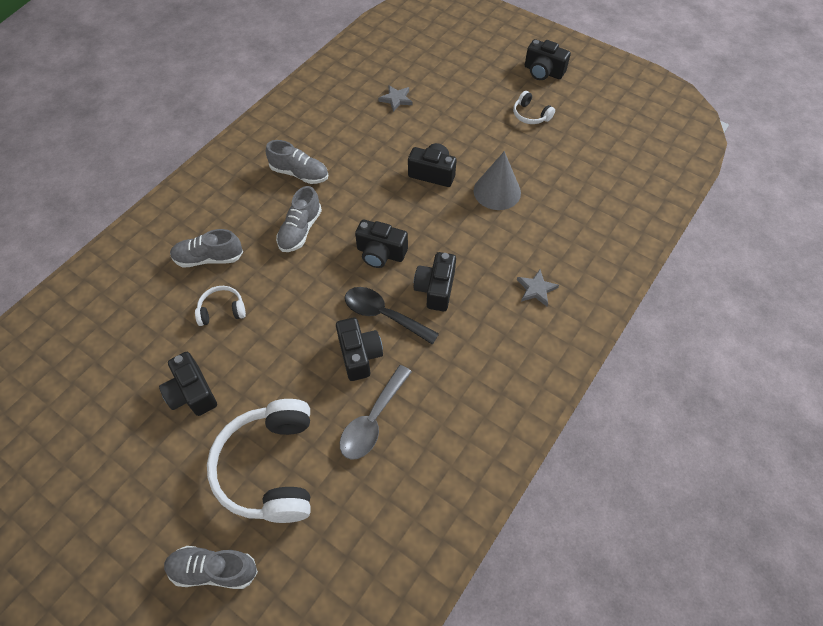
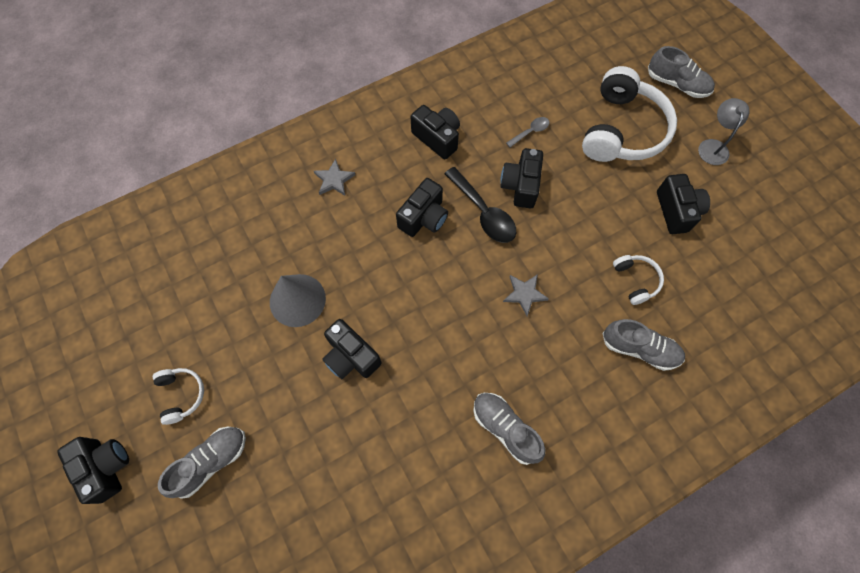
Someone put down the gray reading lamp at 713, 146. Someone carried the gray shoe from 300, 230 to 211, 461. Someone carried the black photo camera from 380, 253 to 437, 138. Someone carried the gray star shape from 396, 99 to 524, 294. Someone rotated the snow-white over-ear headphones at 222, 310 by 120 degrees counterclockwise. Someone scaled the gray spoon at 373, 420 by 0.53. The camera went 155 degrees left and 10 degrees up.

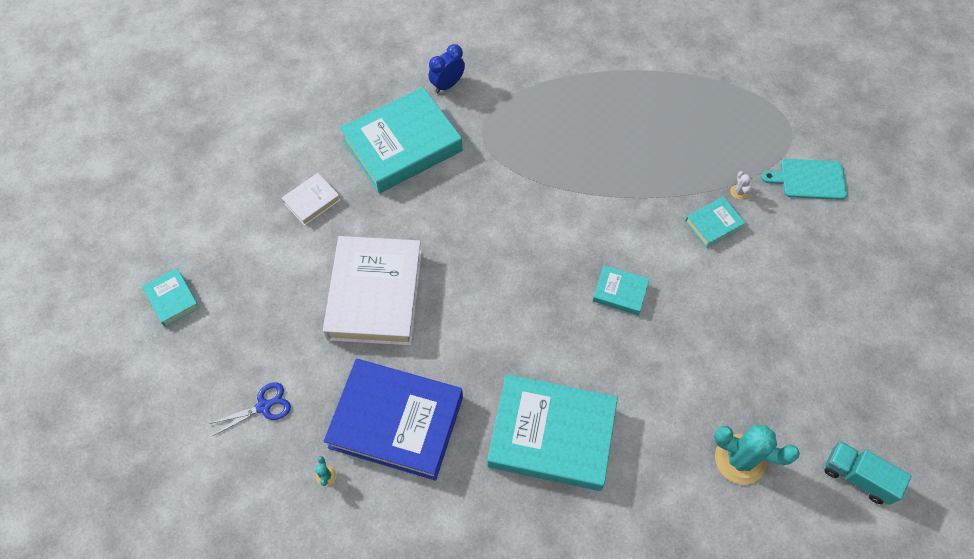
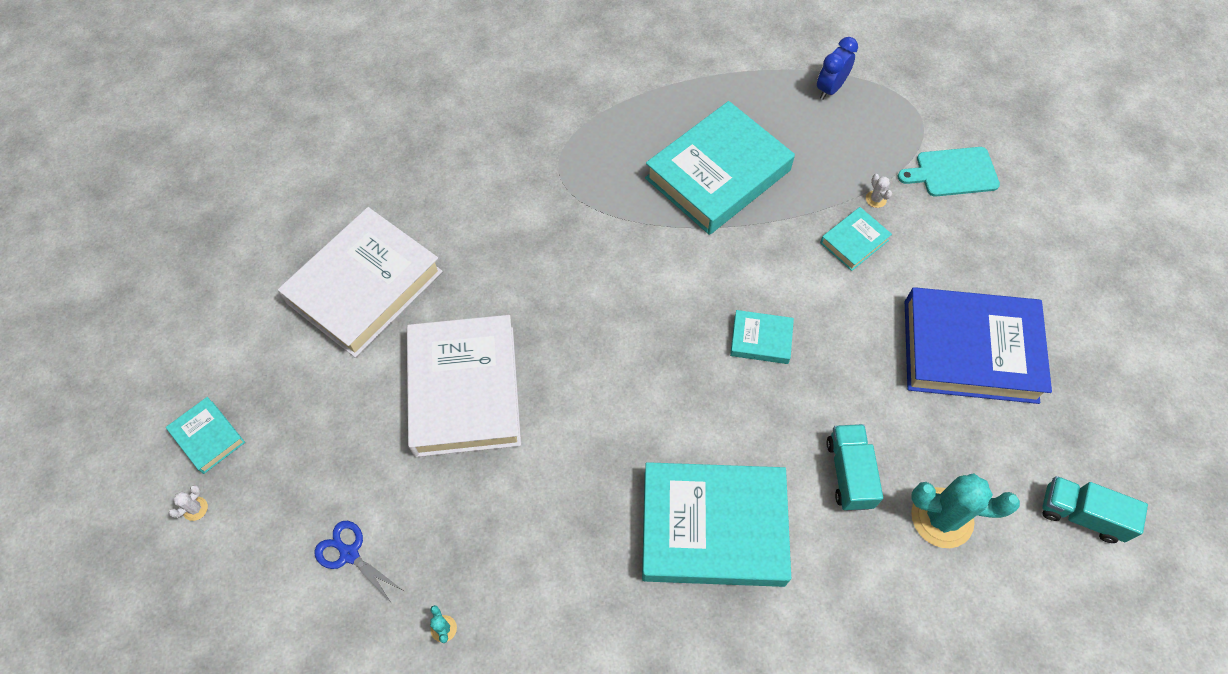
Someone put down the snow-white saguaro cactus at 195, 508. Someone put down the turquoise truck at 849, 473. Someone carried the royal blue hardback from 396, 422 to 970, 351. Someone carried the turquoise hardback from 402, 145 to 718, 174. Someone carried the royal blue alarm clock from 447, 85 to 830, 88. Someone rotated the royal blue scissors at 264, 406 by 105 degrees counterclockwise. Someone scaled the snow-white hardback at 312, 201 by 2.20. The camera went 10 degrees left and 0 degrees up.

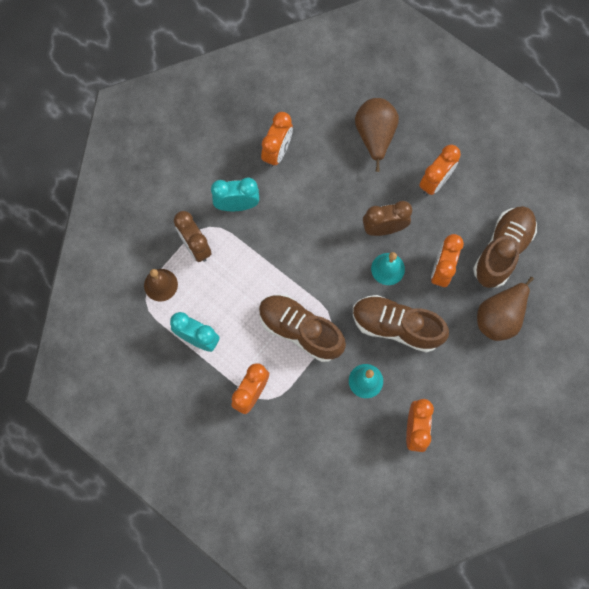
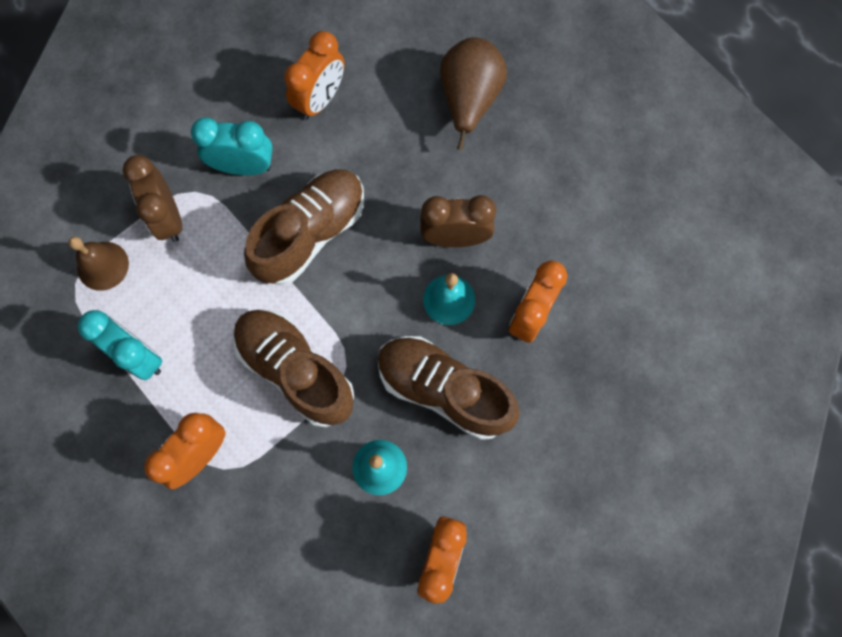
Someone took away the orange-coloured alarm clock at 435, 182. Someone took away the brown pear fruit at 499, 317. Someone carried the brown shoe from 502, 250 to 310, 234. The camera went 10 degrees right and 0 degrees up.

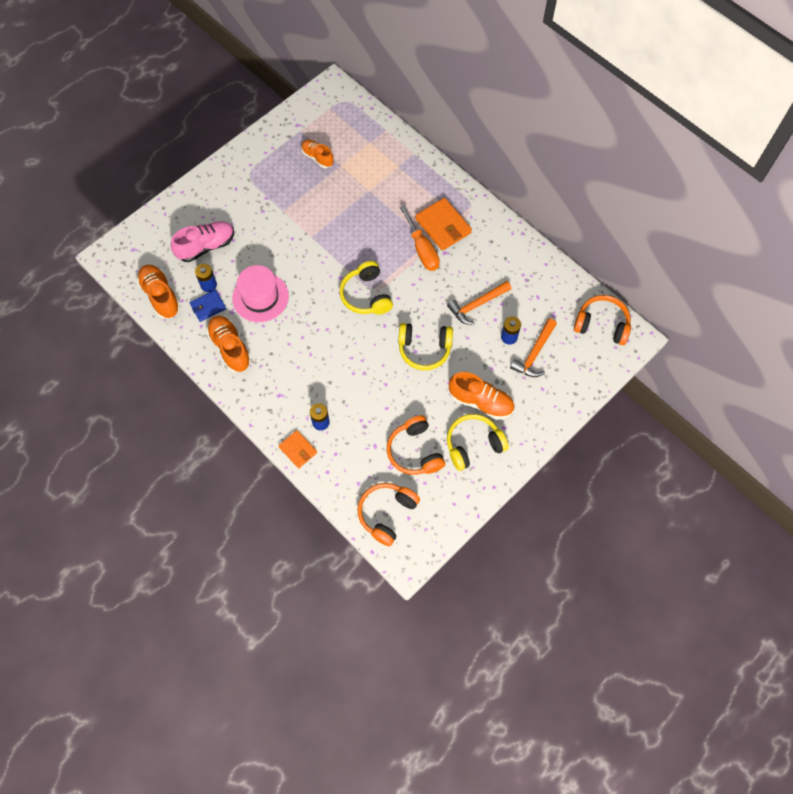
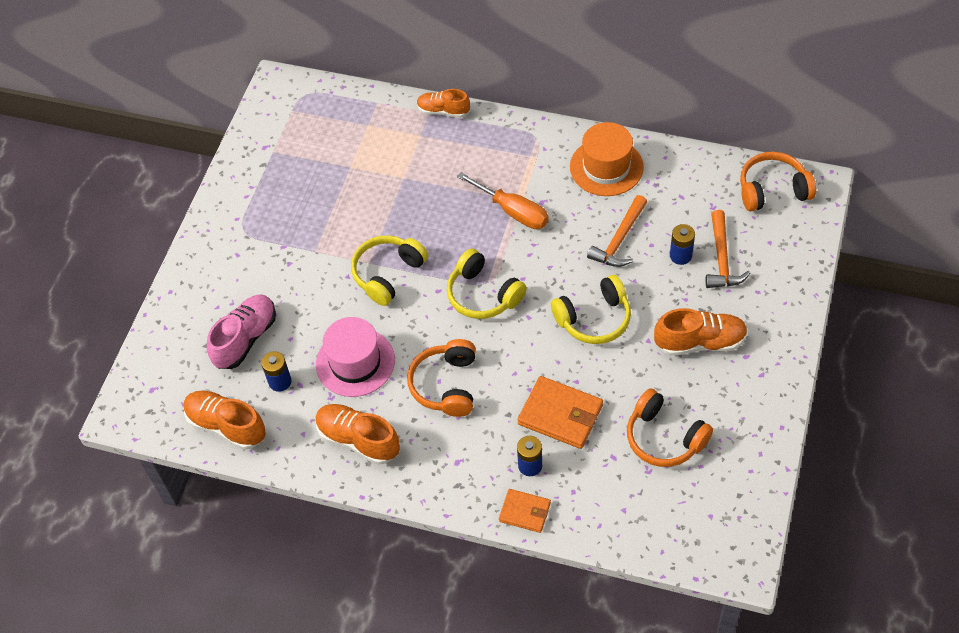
Someone took away the royal blue card wallet at 208, 307. Someone put down the orange-coloured hat at 606, 167. Someone carried the orange-coloured shoe from 317, 157 to 443, 111. Someone carried the orange-coloured over-ear headphones from 386, 514 to 446, 385. Someone carried the orange-coloured card wallet from 443, 226 to 560, 414. Someone carried the yellow over-ear headphones from 473, 444 to 388, 274. The camera went 25 degrees left and 10 degrees down.

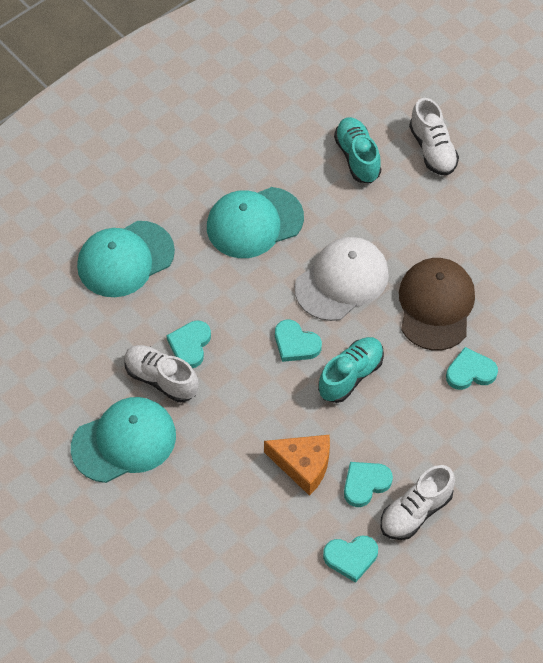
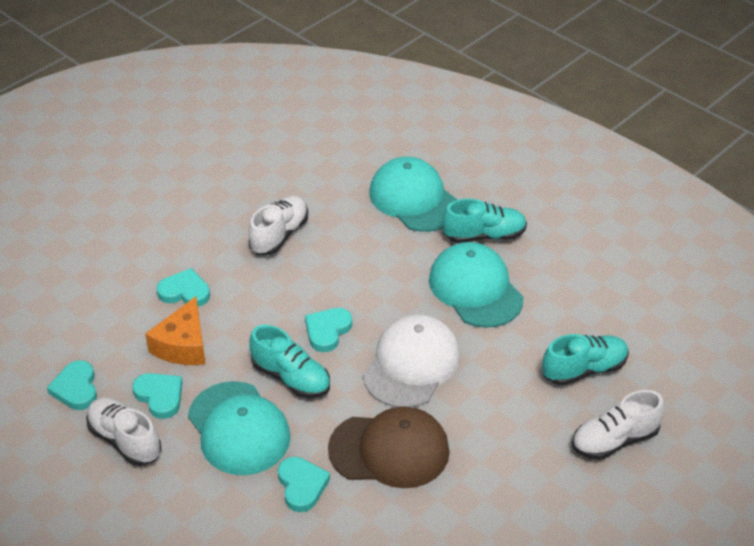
Someone put down the turquoise shoe at 484, 236. Someone carried the turquoise baseball cap from 124, 441 to 239, 428. Someone carried the turquoise love heart from 190, 345 to 185, 292. Someone rotated the snow-white baseball cap at 342, 281 by 105 degrees counterclockwise. The camera went 85 degrees right and 15 degrees down.

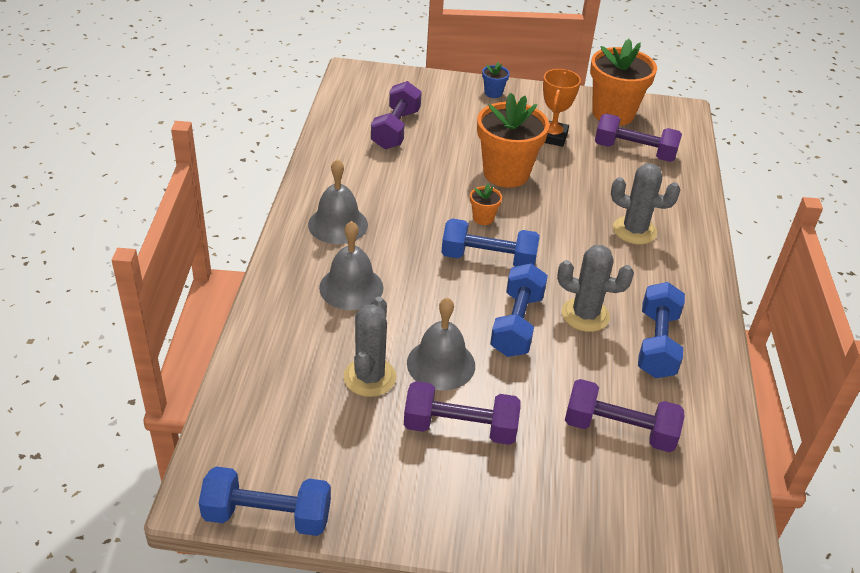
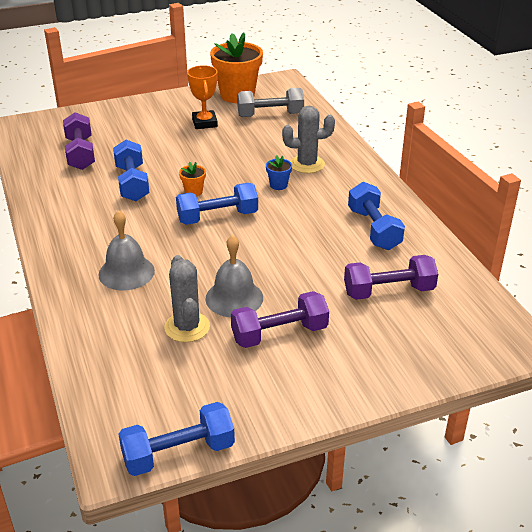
Someone took away the gray hand bell at 338, 224. Someone took away the orange-coloured flower pot at 506, 173. Someone took away the gray saguaro cactus at 585, 315. Someone carried the royal blue flower pot from 493, 93 to 278, 185. Someone carried the royal blue dumbbell from 516, 324 to 132, 183. Someone repainted the purple dumbbell at 634, 152, which became the gray dumbbell at 270, 115. The camera went 25 degrees left and 5 degrees down.

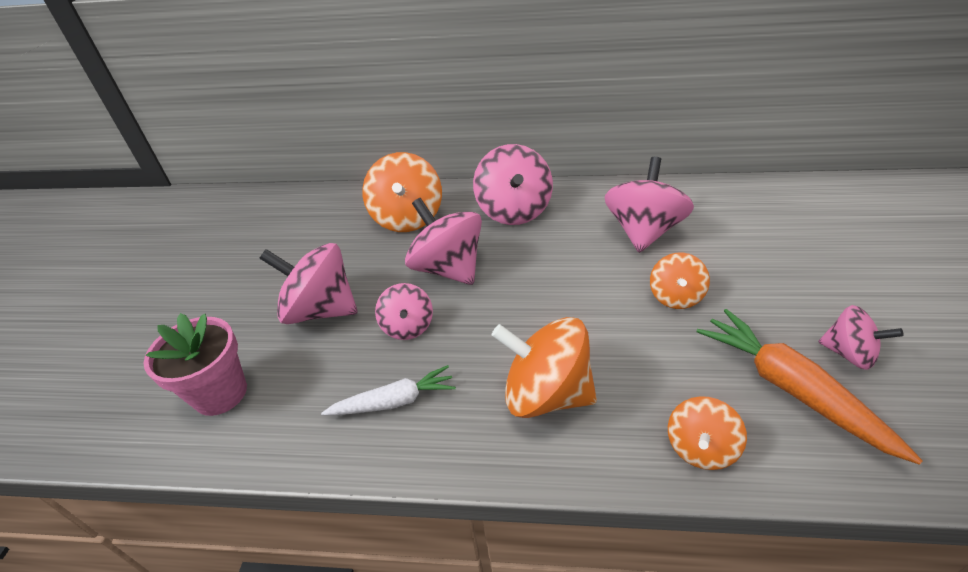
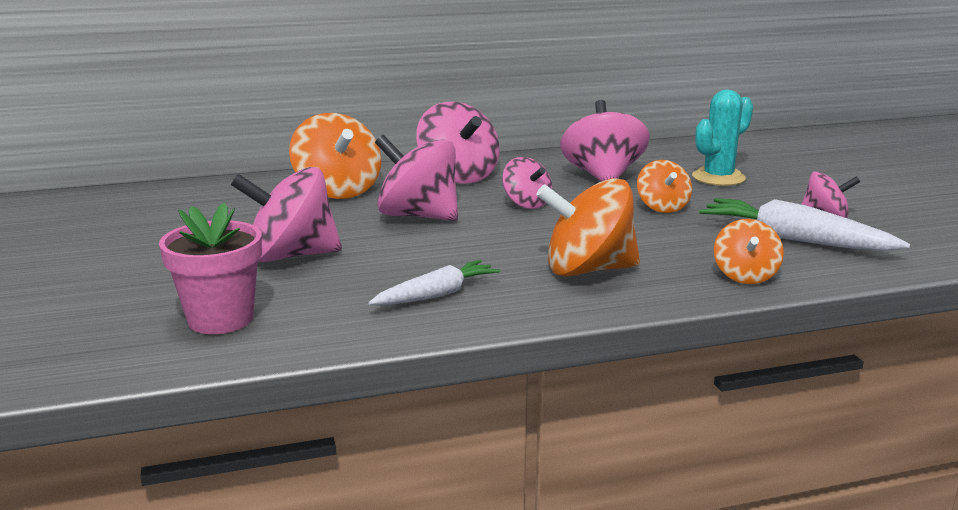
Someone put down the turquoise saguaro cactus at 718, 178. Someone carried the rose-pink toy top from 408, 326 to 526, 204. Someone repainted the orange-coloured root vegetable at 790, 389, which became the snow-white root vegetable at 793, 239. The camera went 25 degrees left and 20 degrees down.

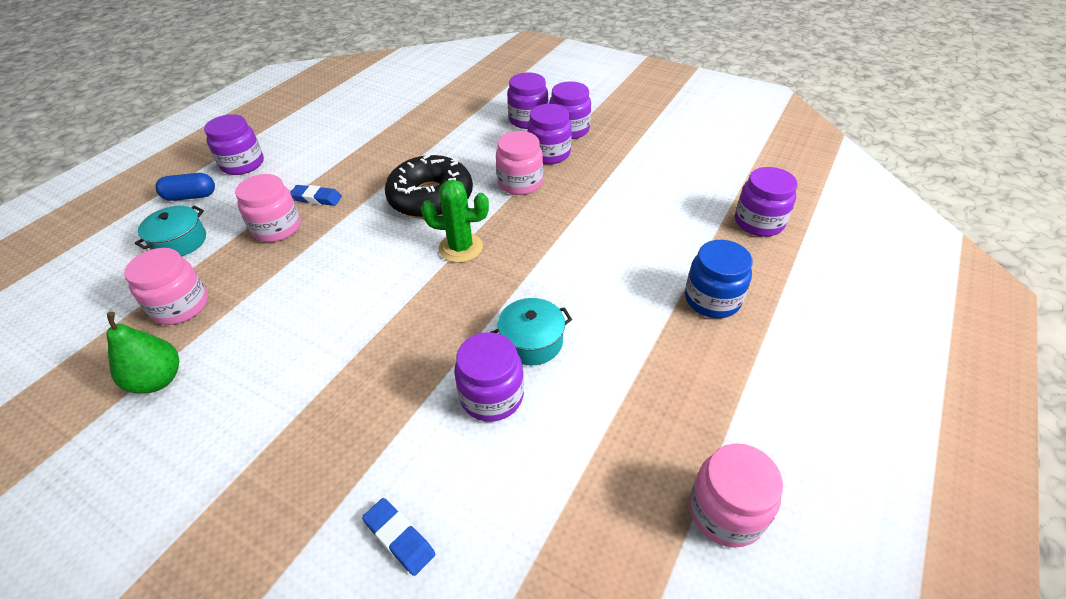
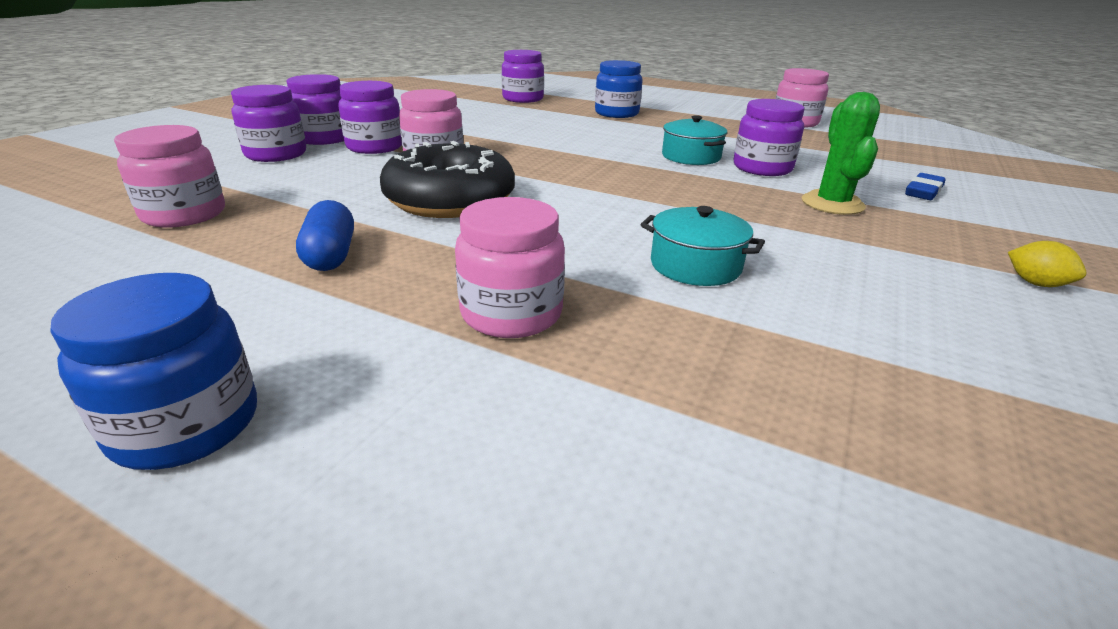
Someone took away the emerald pear fruit at 158, 380. Someone took away the royal blue pencil eraser at 317, 198. Someone put down the yellow citrus fruit at 1035, 283. Someone carried the rose-pink jam jar from 181, 306 to 184, 214. Someone carried the turquoise pot from 180, 242 to 695, 265. Someone carried the royal blue pill from 191, 196 to 331, 255. Someone carried the emerald saguaro cactus from 460, 248 to 832, 204. Someone repainted the purple jam jar at 243, 164, which became the royal blue jam jar at 186, 425. The camera went 95 degrees left and 15 degrees down.

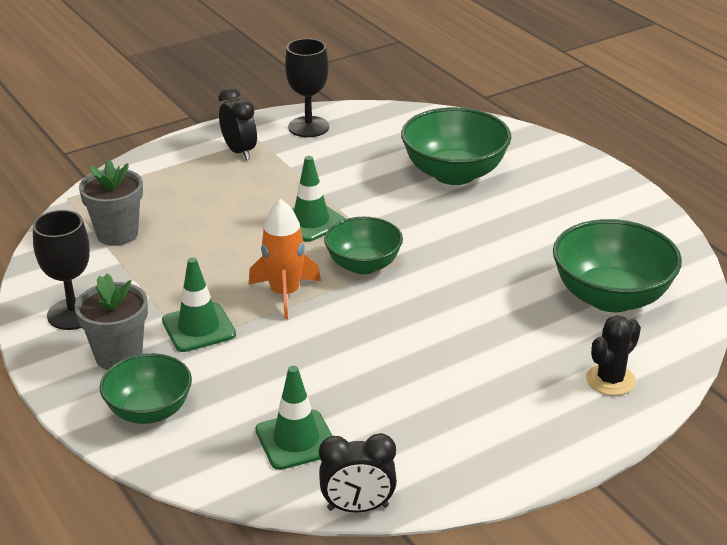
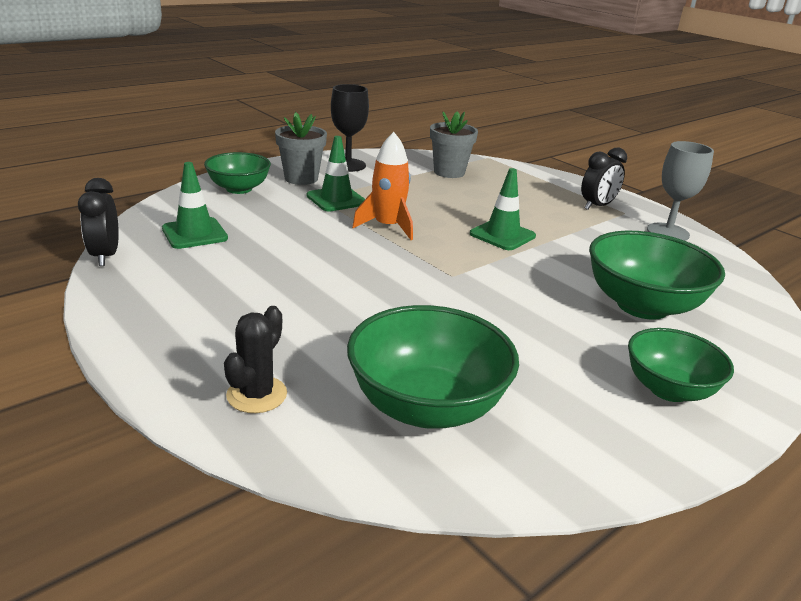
Someone carried the emerald deep dish from 363, 265 to 669, 389. Someone repainted the black wine glass at 308, 127, which became the gray wine glass at 668, 232. Someone rotated the black saguaro cactus at 610, 380 by 75 degrees clockwise. The camera went 80 degrees right and 5 degrees down.

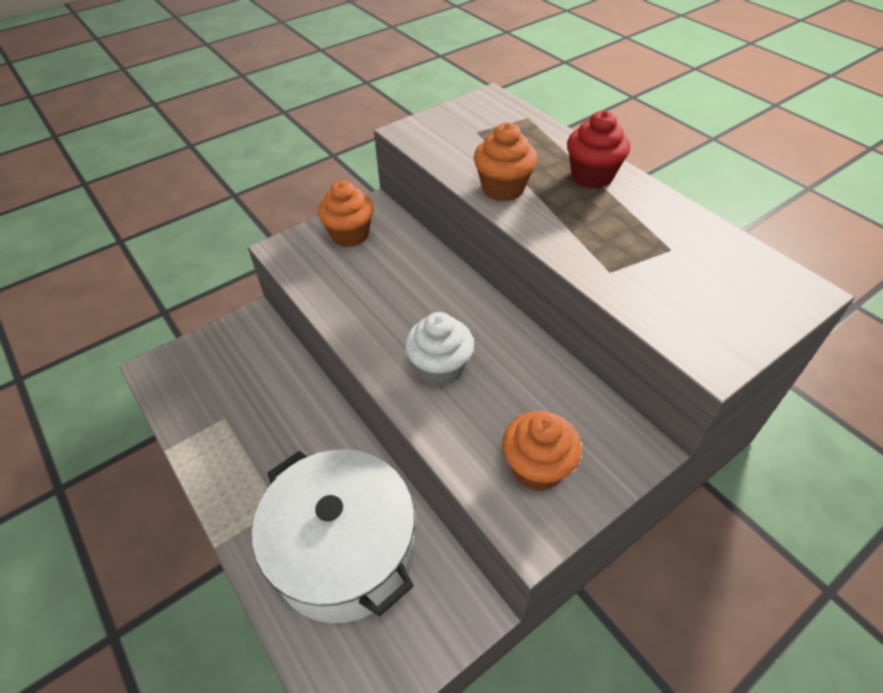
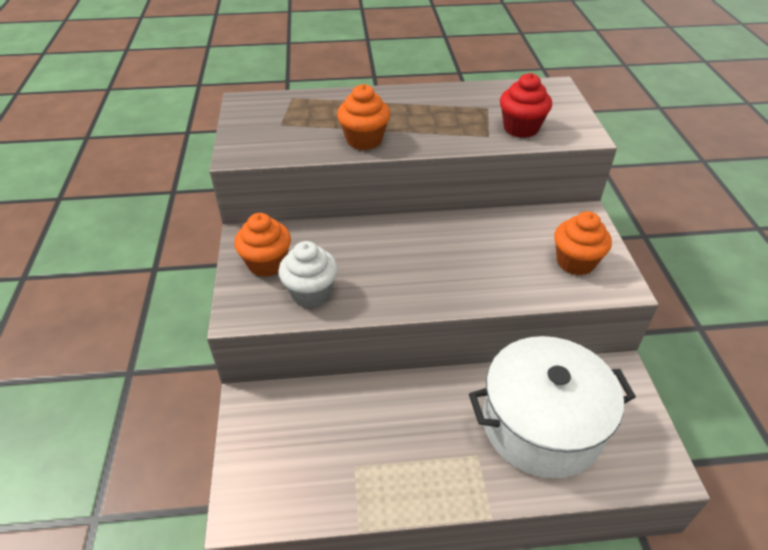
Someone carried the snow-white cupcake from 440, 368 to 311, 293. Someone carried the crimson cupcake from 592, 176 to 521, 128. The camera went 60 degrees left and 5 degrees down.

